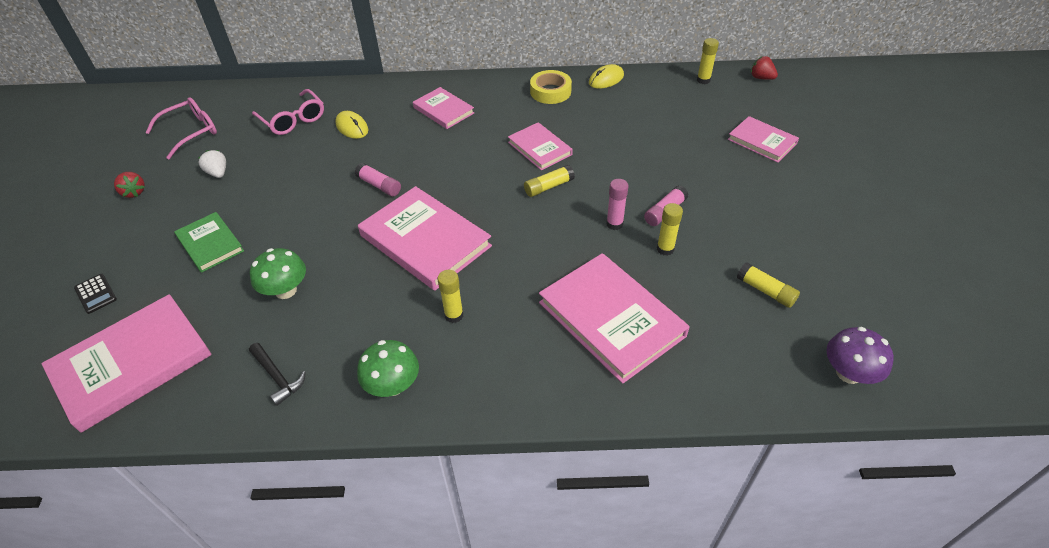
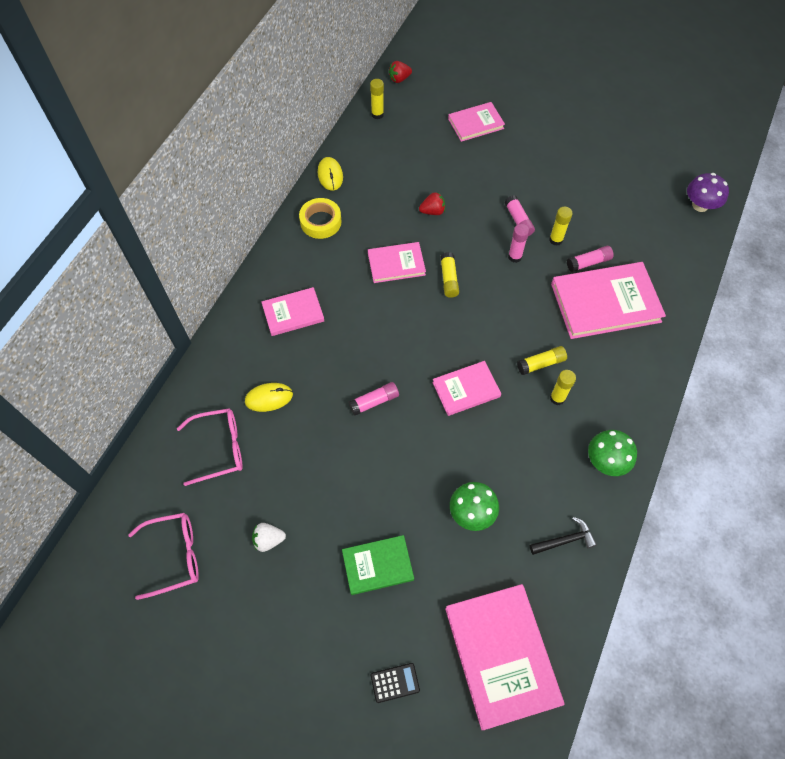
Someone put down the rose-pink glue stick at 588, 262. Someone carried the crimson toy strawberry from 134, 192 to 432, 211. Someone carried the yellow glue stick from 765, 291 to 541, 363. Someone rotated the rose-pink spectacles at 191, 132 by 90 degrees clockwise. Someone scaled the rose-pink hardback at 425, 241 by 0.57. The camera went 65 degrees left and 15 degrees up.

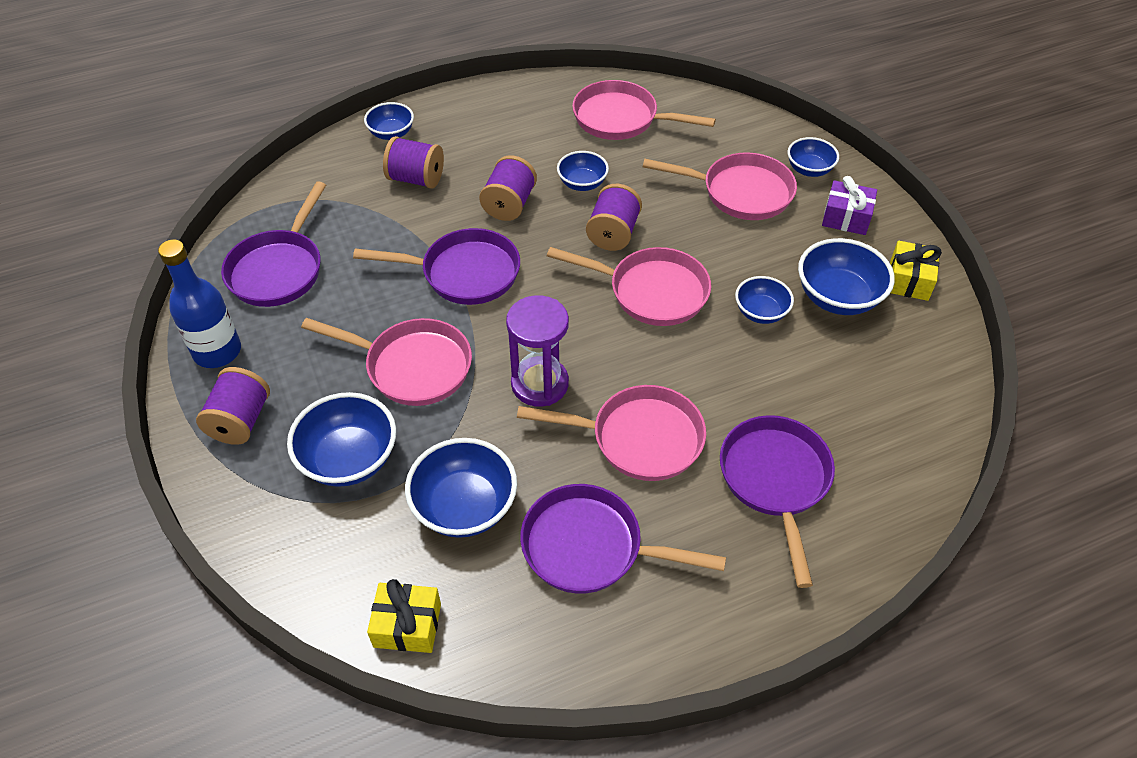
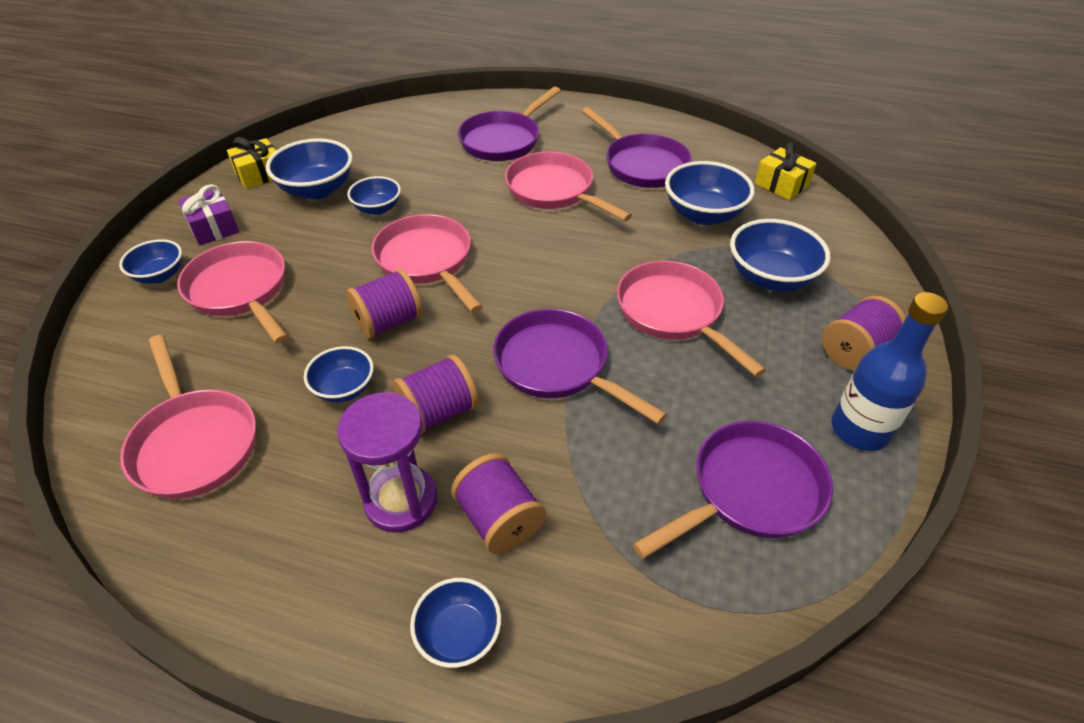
Someone carried the purple sand timer from 539, 384 to 401, 500. The camera went 140 degrees left and 5 degrees down.

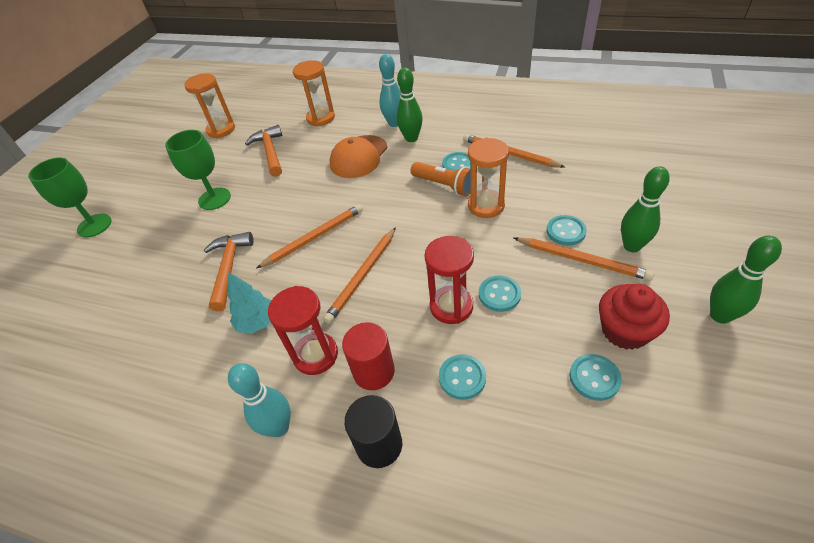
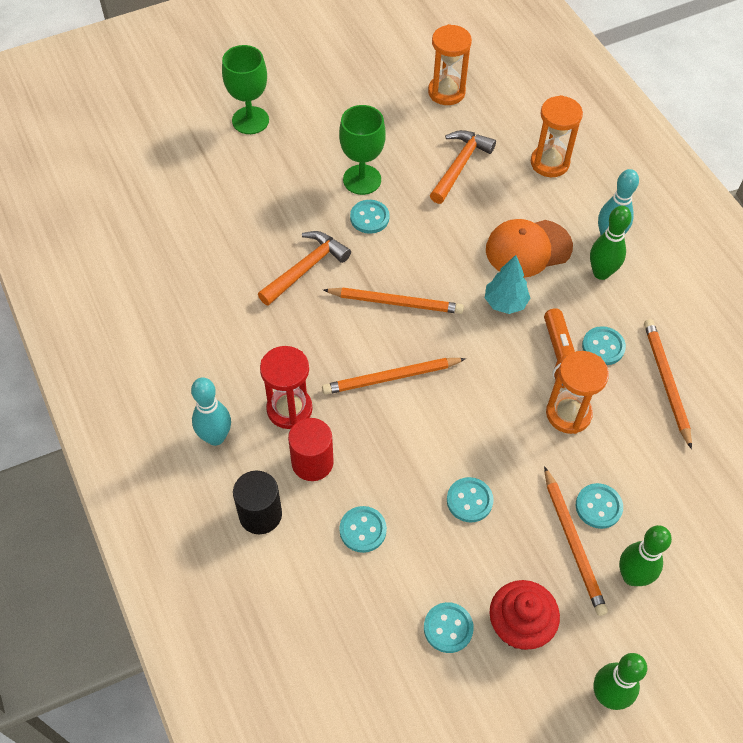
Someone took away the crimson sand timer at 451, 306. Someone put down the turquoise sewing button at 369, 218. Someone carried the turquoise tree from 258, 322 to 505, 303. The camera went 40 degrees right and 10 degrees up.

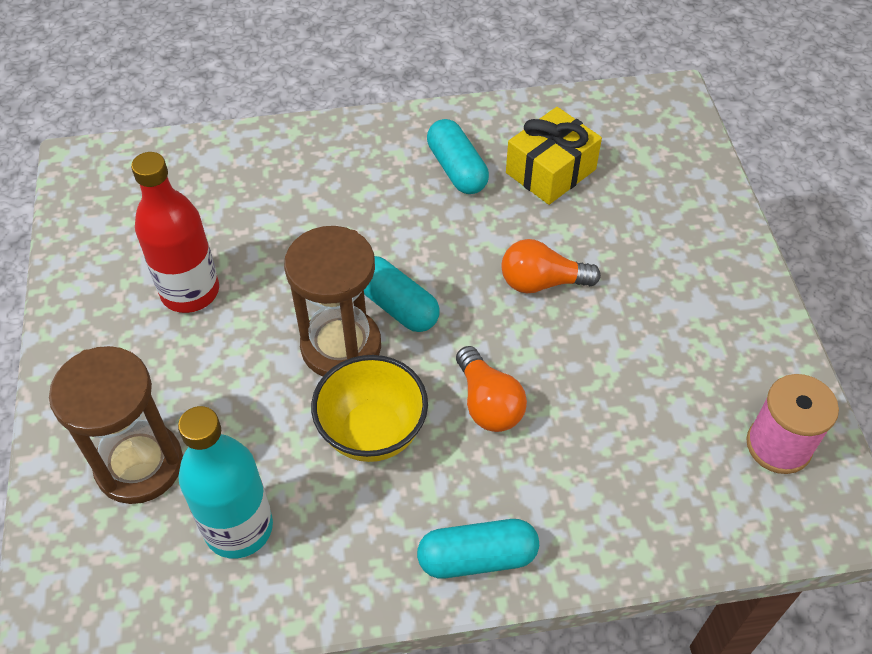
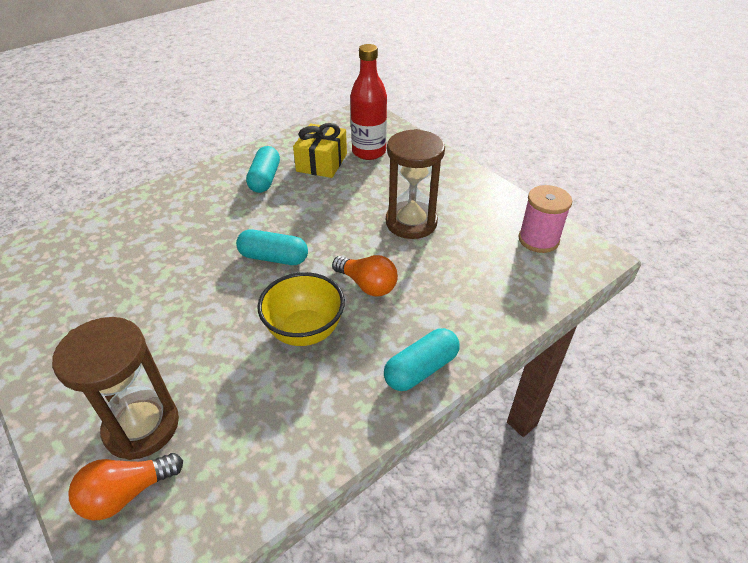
Someone took away the turquoise flask at 238, 528. Someone carried the crimson flask from 190, 291 to 369, 152. Someone carried the brown sand timer from 341, 346 to 411, 222. Someone carried the orange-coloured lightbulb from 541, 282 to 126, 493. Someone rotated the turquoise pill at 457, 169 by 60 degrees clockwise. The camera went 30 degrees left and 10 degrees down.

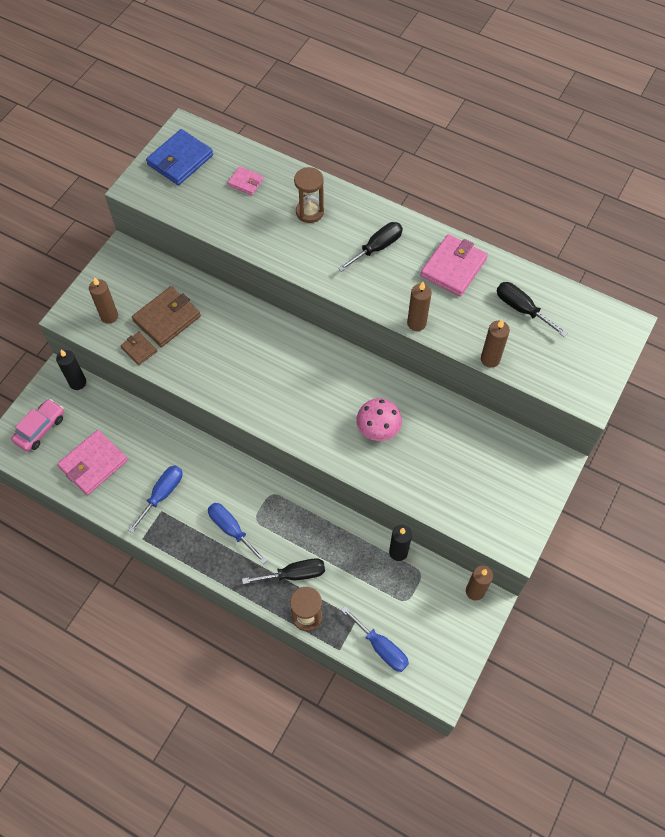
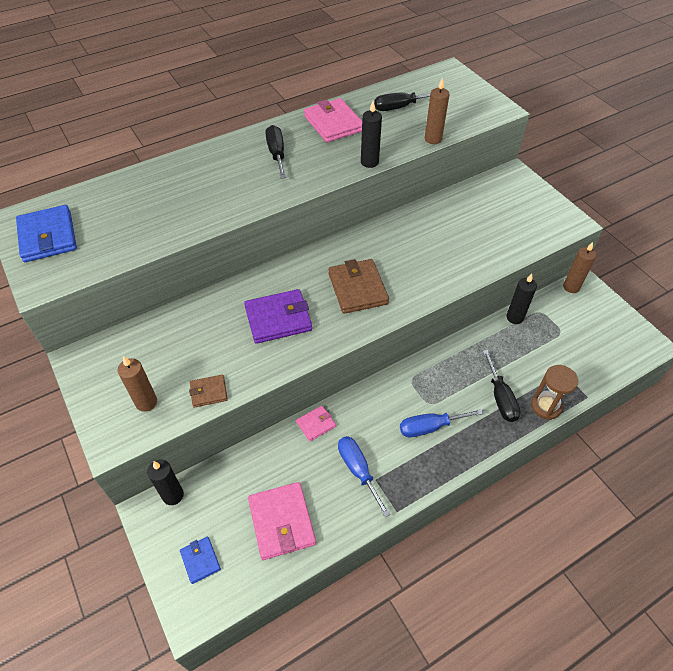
Someone took away the brown sand timer at 309, 212. Someone took away the royal blue screwdriver at 381, 647. Someone took away the rose-pink toadstool at 378, 428. Someone put down the purple card wallet at 278, 319. Someone carried the brown card wallet from 167, 318 to 357, 288. Someone carried the rose-pink card wallet from 245, 182 to 316, 424. Someone swapped the rose-pink car at 40, 429 for the royal blue card wallet at 200, 560. Someone repainted the brown pillar candle at 416, 323, which became the black pillar candle at 369, 162. Someone rotated the black screwdriver at 294, 574 by 150 degrees clockwise. The camera went 60 degrees left and 10 degrees down.

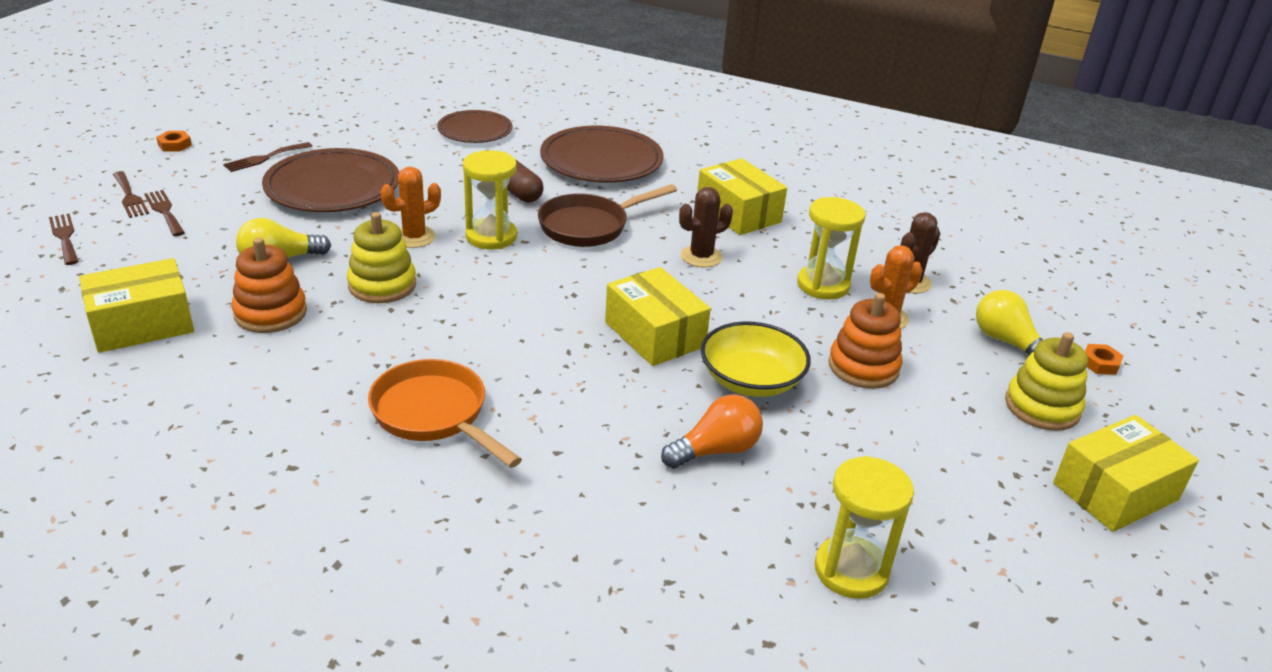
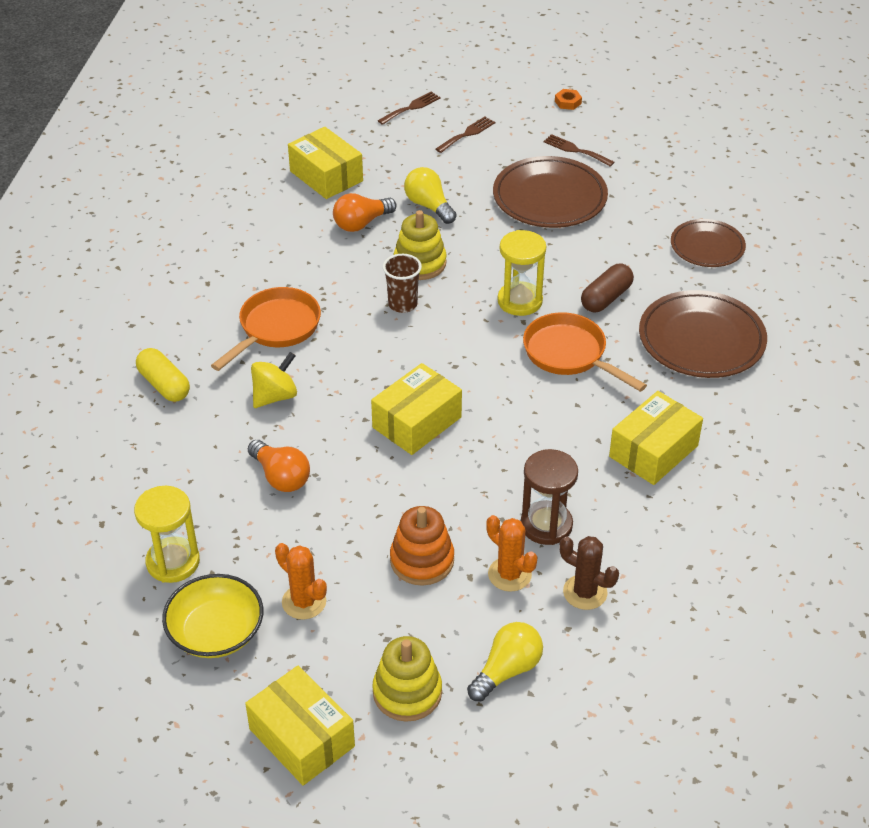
Someone took away the brown table fork at 129, 197. Someone took away the brown saguaro cactus at 701, 256. Someone took away the orange-coloured hex nut at 1100, 363. Someone put down the yellow pill at 164, 385. Someone put down the yellow toy top at 275, 396. Someone put down the brown beaker at 402, 304. Someone carried the orange-coloured saguaro cactus from 414, 237 to 304, 602. Someone carried the yellow deep dish from 751, 380 to 216, 632. Someone swapped the orange-coloured ring stacker at 270, 313 for the orange-coloured lightbulb at 361, 223. Someone repainted the brown pan at 589, 226, which became the orange-coloured pan at 569, 355. Someone repainted the yellow sand timer at 823, 285, which became the brown sand timer at 546, 525. The camera went 80 degrees right and 10 degrees up.

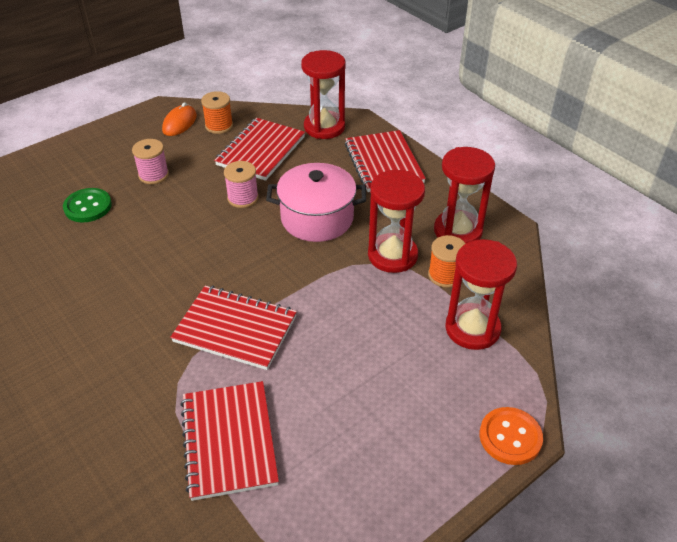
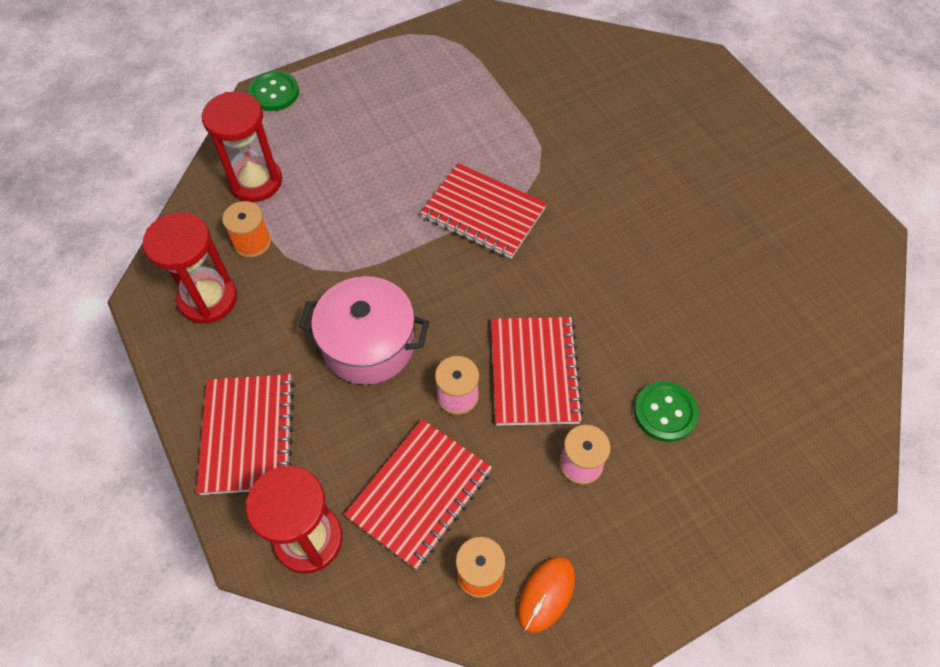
Someone took away the crimson sand timer at 392, 255. Someone carried the crimson exercise book from 229, 441 to 534, 372. Someone repainted the orange-coloured sewing button at 510, 437, which became the emerald sewing button at 274, 93. The camera went 170 degrees left and 15 degrees up.

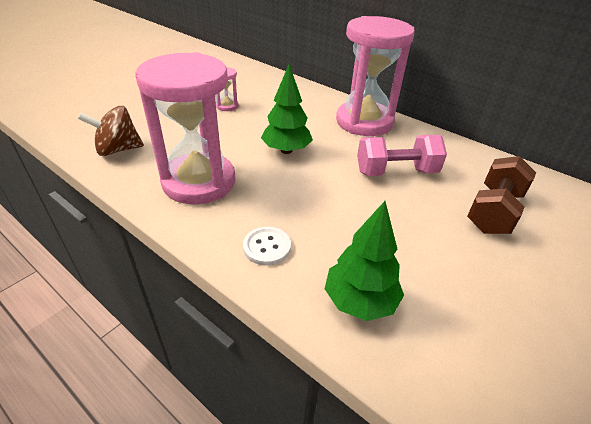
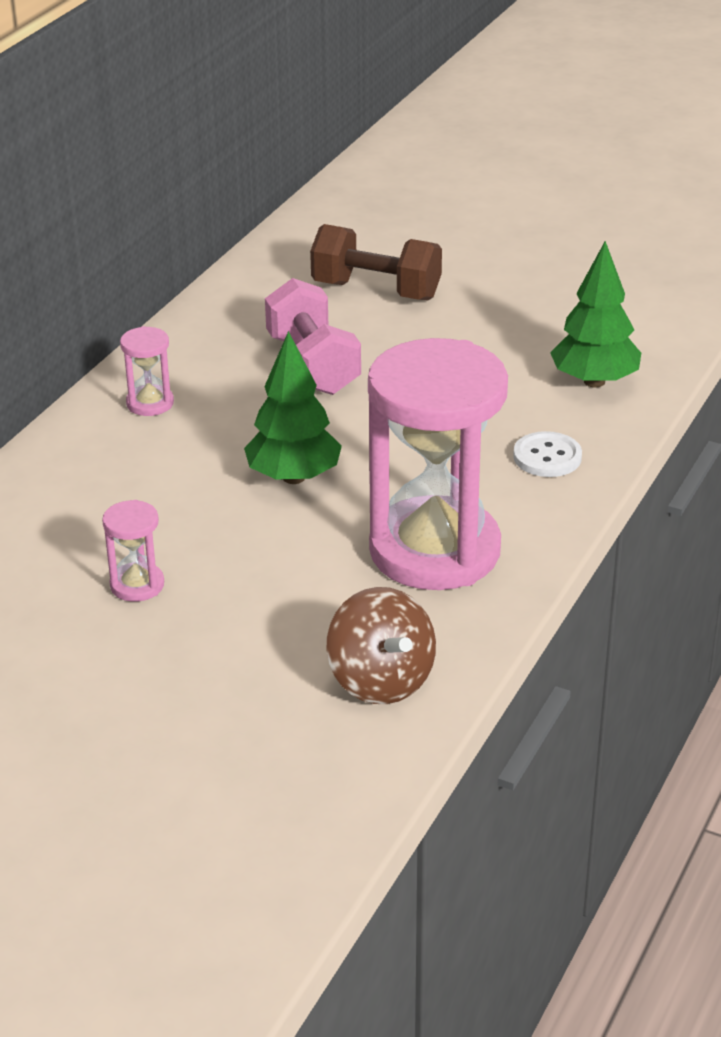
Someone scaled the rose-pink sand timer at 364, 122 by 0.40. The camera went 100 degrees left and 5 degrees down.

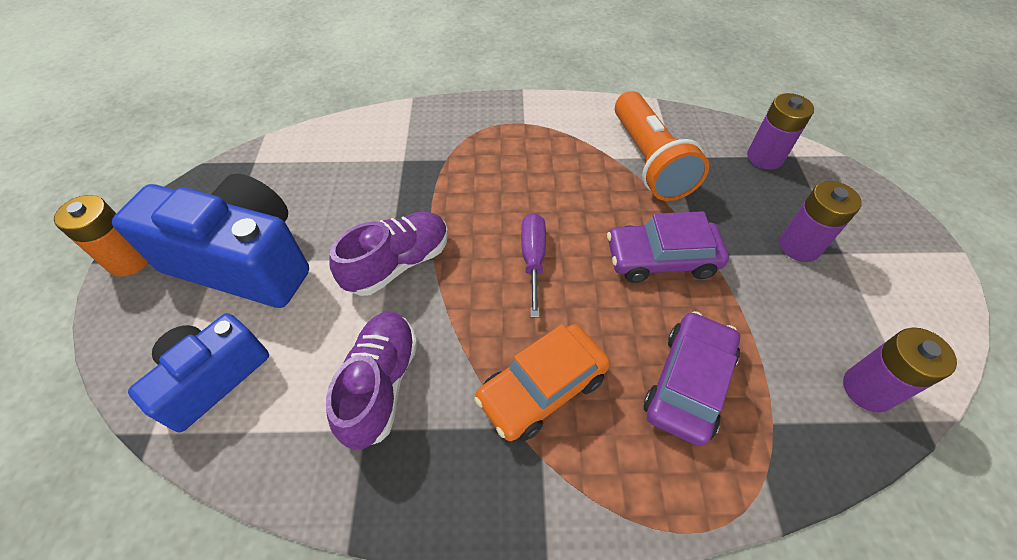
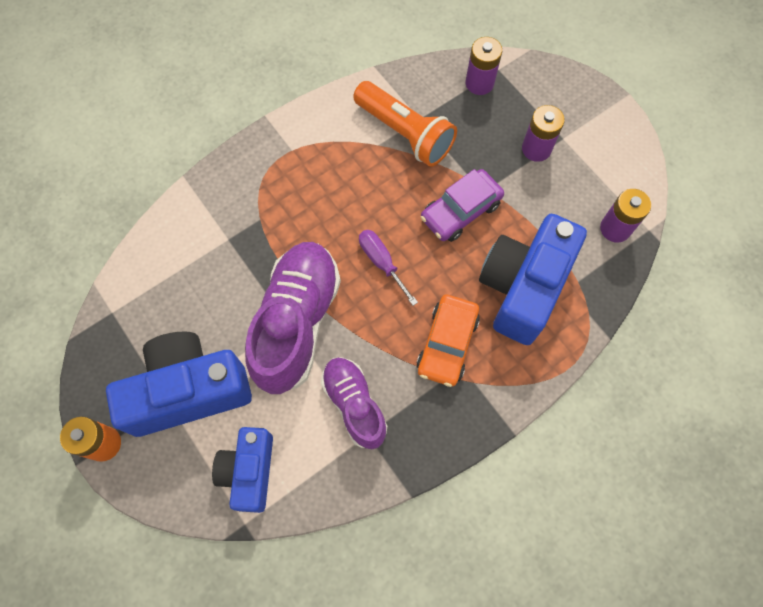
Someone swapped the purple car at 688, 383 for the royal blue photo camera at 523, 287. Someone scaled the purple shoe at 398, 263 by 1.65. The camera went 35 degrees left and 15 degrees up.

